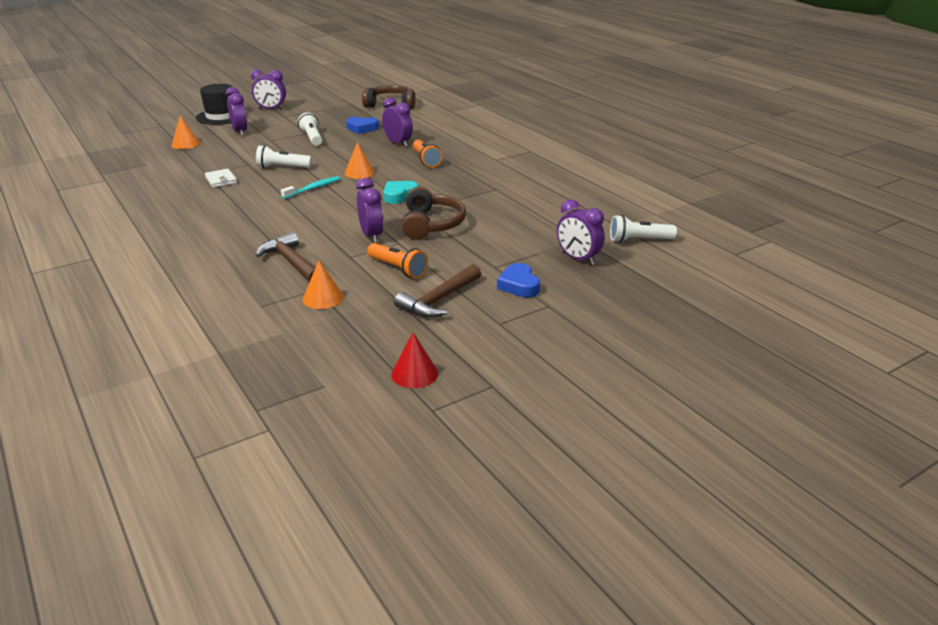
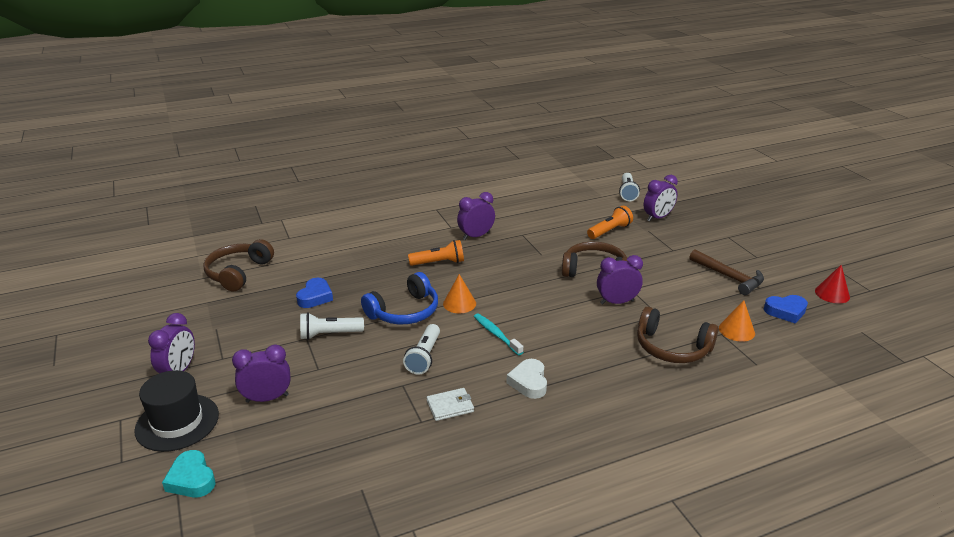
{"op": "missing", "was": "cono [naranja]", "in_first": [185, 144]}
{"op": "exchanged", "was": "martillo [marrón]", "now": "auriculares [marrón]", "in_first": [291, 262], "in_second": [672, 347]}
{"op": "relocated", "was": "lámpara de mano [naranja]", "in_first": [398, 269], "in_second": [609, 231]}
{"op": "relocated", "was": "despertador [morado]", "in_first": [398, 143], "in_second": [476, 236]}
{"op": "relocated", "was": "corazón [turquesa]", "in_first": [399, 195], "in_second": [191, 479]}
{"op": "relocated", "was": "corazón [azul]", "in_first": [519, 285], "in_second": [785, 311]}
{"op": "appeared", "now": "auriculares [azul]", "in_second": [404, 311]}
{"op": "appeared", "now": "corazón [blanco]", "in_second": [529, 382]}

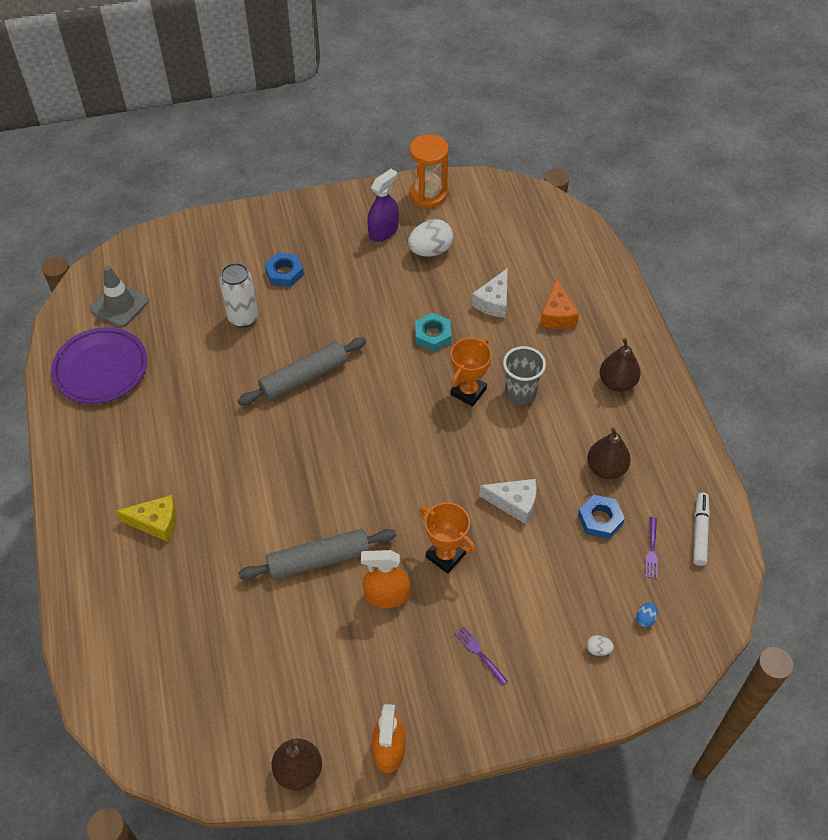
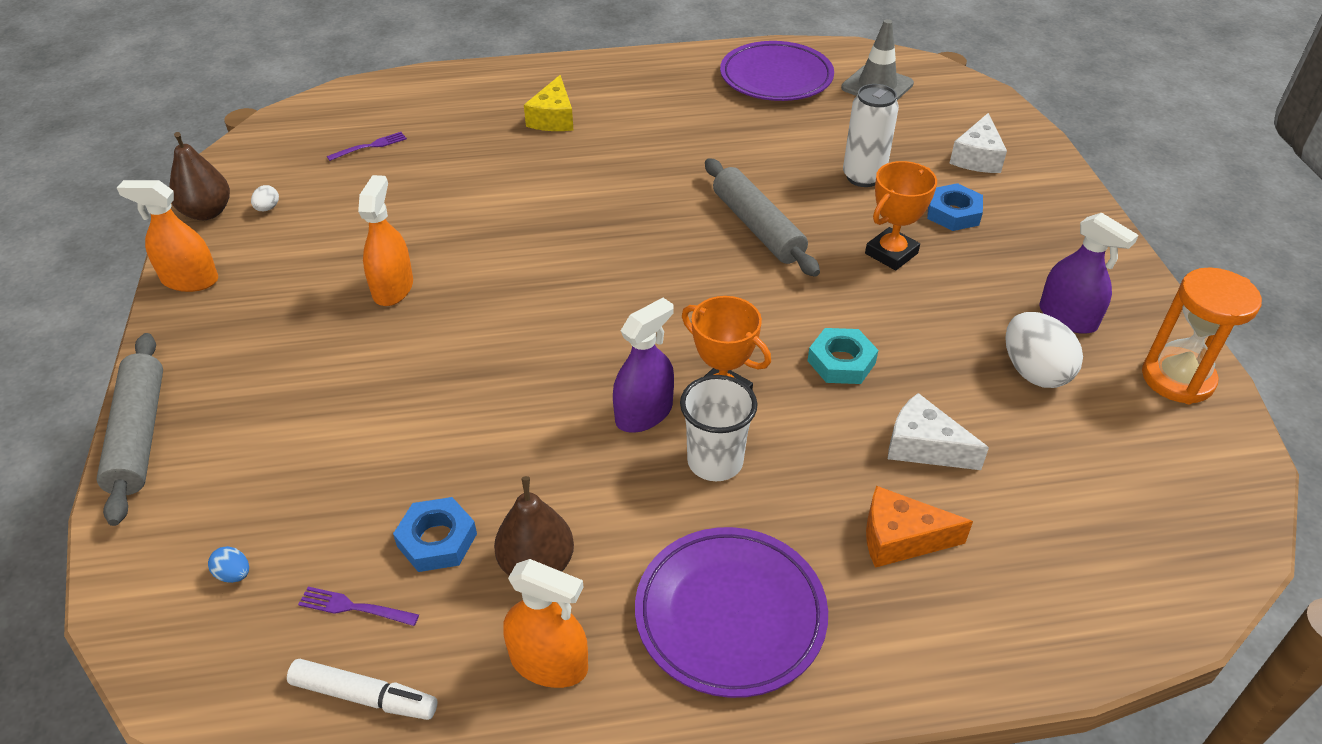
{"op": "relocated", "was": "rodillo [gris]", "in_first": [319, 560], "in_second": [138, 435]}
{"op": "relocated", "was": "trofeo [naranja]", "in_first": [445, 555], "in_second": [891, 253]}
{"op": "relocated", "was": "tenedor [morado]", "in_first": [479, 653], "in_second": [370, 146]}
{"op": "relocated", "was": "queso [blanco]", "in_first": [514, 503], "in_second": [977, 157]}
{"op": "colour", "was": "vaso [gris]", "now": "vaso [blanco]", "in_first": [520, 393], "in_second": [715, 462]}
{"op": "relocated", "was": "huevo [blanco]", "in_first": [598, 649], "in_second": [267, 208]}
{"op": "exchanged", "was": "pera [marrón]", "now": "plato [morado]", "in_first": [617, 383], "in_second": [730, 615]}
{"op": "appeared", "now": "pulverizador [naranja]", "in_second": [549, 663]}
{"op": "appeared", "now": "pulverizador [morado]", "in_second": [644, 413]}

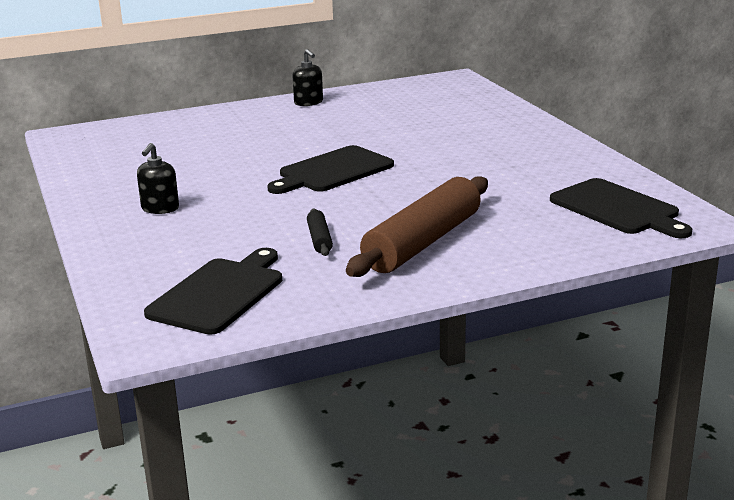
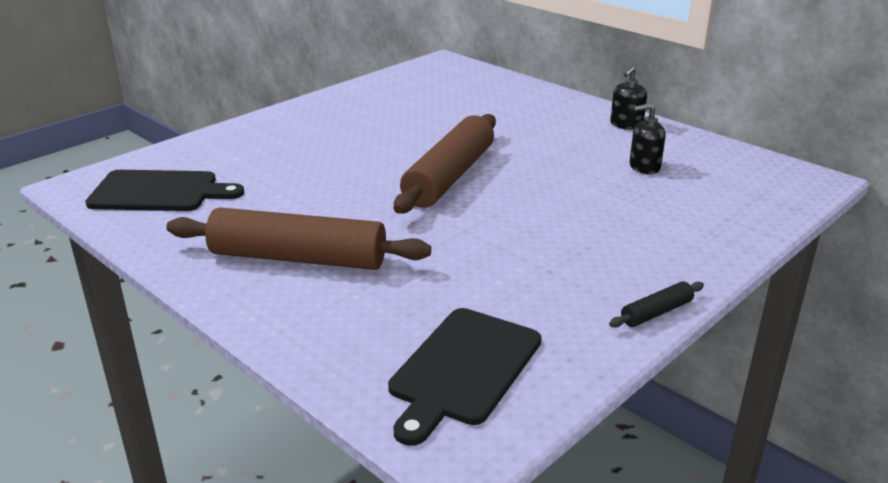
{"op": "relocated", "was": "dispensador de jabón [negro]", "in_first": [160, 209], "in_second": [644, 167]}
{"op": "exchanged", "was": "tabla de cortar [negro]", "now": "rodillo [marrón]", "in_first": [332, 171], "in_second": [449, 177]}
{"op": "relocated", "was": "rodillo [negro]", "in_first": [319, 239], "in_second": [656, 313]}

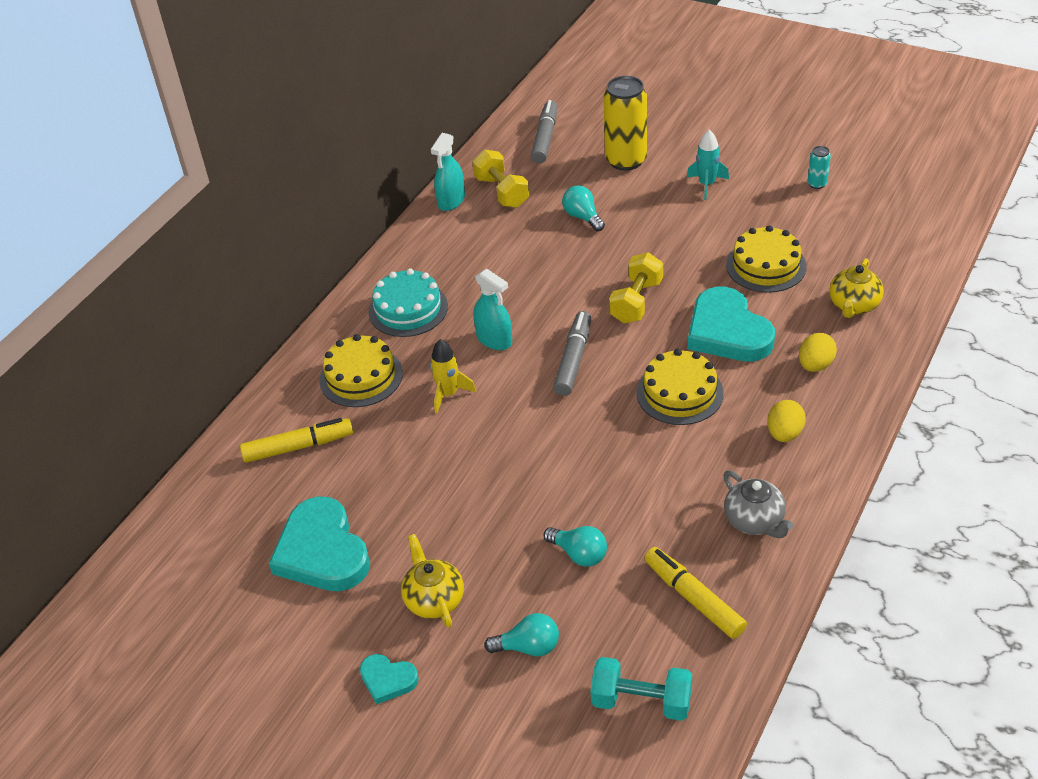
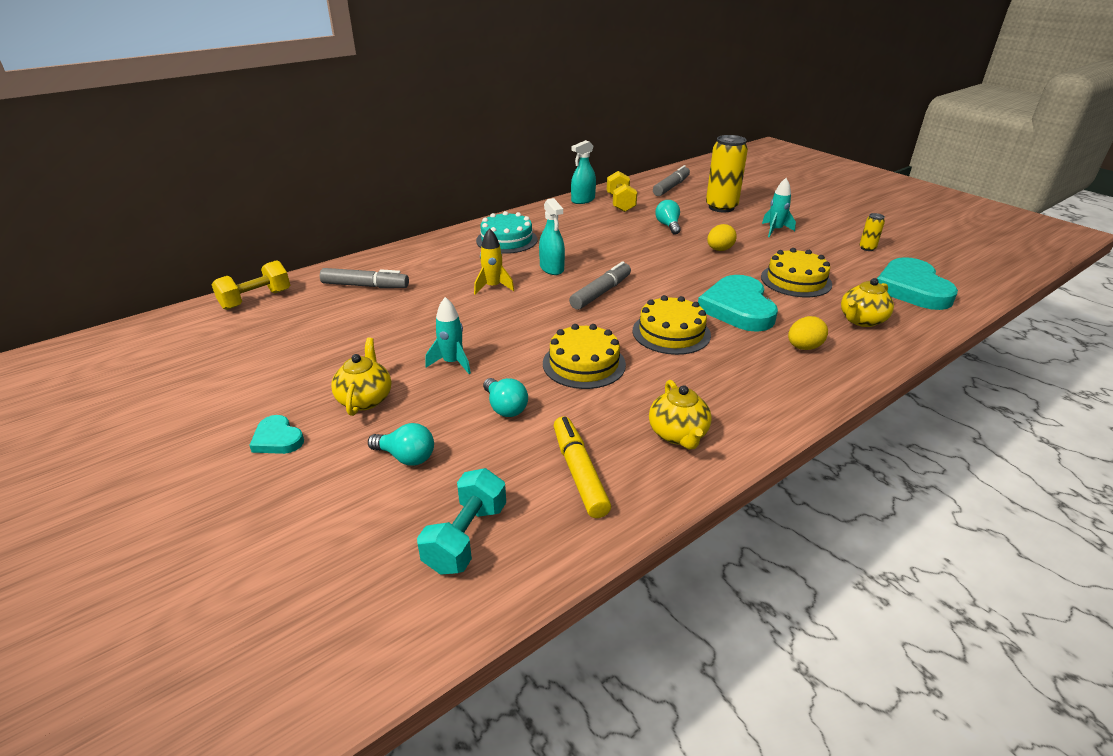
{"op": "colour", "was": "rotulador [amarillo]", "now": "rotulador [gris]", "in_first": [298, 446], "in_second": [365, 286]}
{"op": "relocated", "was": "corazón [turquesa]", "in_first": [322, 551], "in_second": [911, 289]}
{"op": "relocated", "was": "tarta [amarillo]", "in_first": [361, 376], "in_second": [584, 364]}
{"op": "spun", "was": "mancuerna [turquesa]", "in_first": [641, 701], "in_second": [466, 537], "clockwise": 75}
{"op": "relocated", "was": "mancuerna [amarillo]", "in_first": [636, 301], "in_second": [256, 299]}
{"op": "colour", "was": "tetera [gris]", "now": "tetera [amarillo]", "in_first": [755, 521], "in_second": [678, 435]}
{"op": "relocated", "was": "huevo [amarillo]", "in_first": [784, 433], "in_second": [719, 250]}
{"op": "colour", "was": "lata [turquesa]", "now": "lata [amarillo]", "in_first": [817, 184], "in_second": [867, 248]}
{"op": "appeared", "now": "cohete [turquesa]", "in_second": [452, 363]}

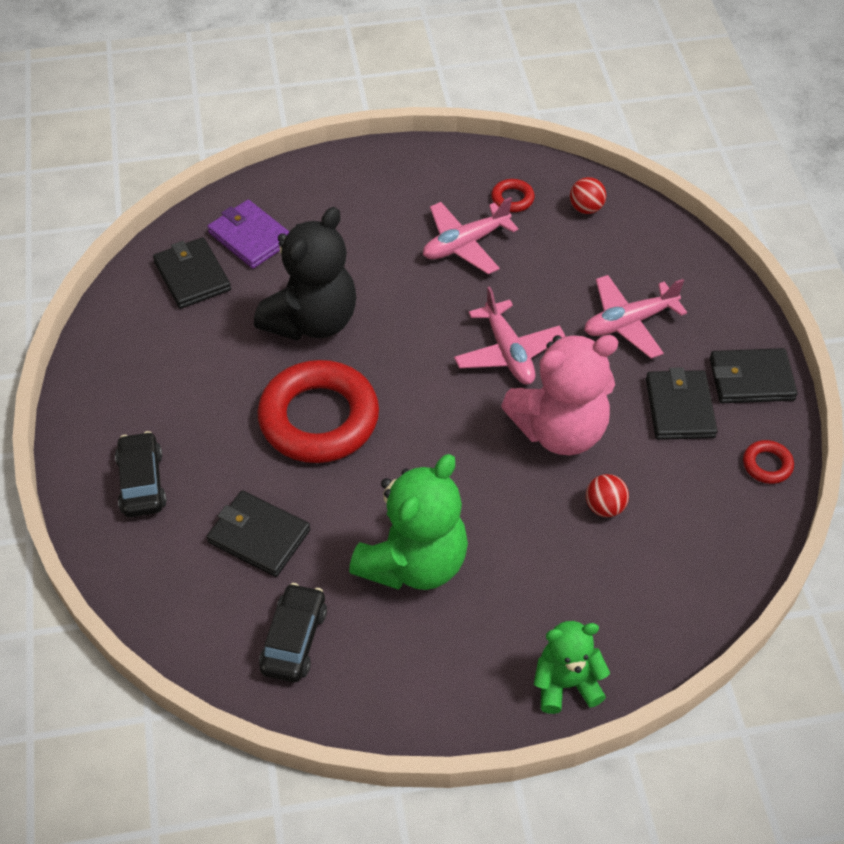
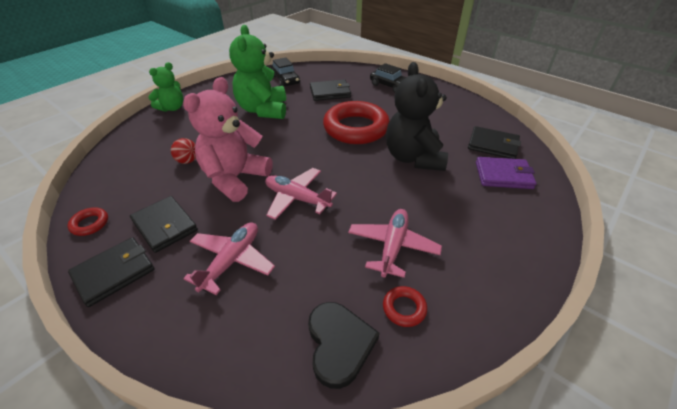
{"op": "exchanged", "was": "pelota [rojo]", "now": "corazón [negro]", "in_first": [586, 208], "in_second": [339, 344]}

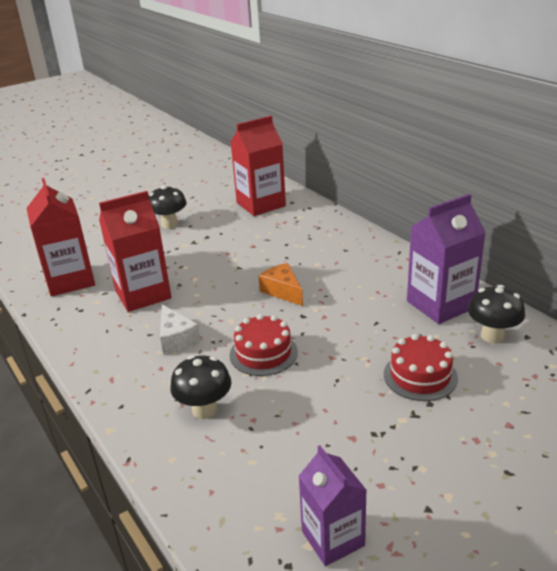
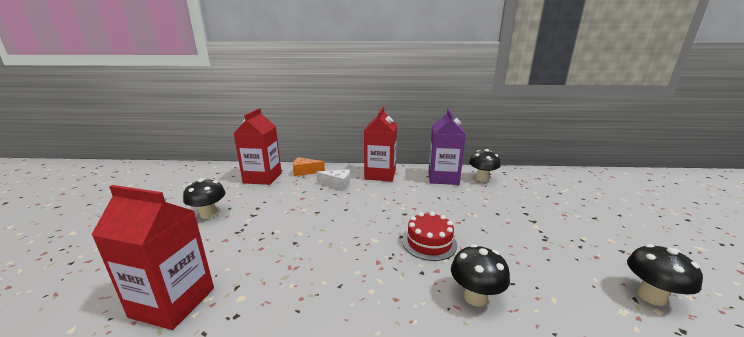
{"op": "relocated", "was": "cartón de leche [rojo]", "in_first": [143, 294], "in_second": [380, 175]}
{"op": "relocated", "was": "queso [blanco]", "in_first": [176, 339], "in_second": [337, 184]}
{"op": "relocated", "was": "queso [naranja]", "in_first": [282, 291], "in_second": [305, 172]}
{"op": "exchanged", "was": "cartón de leche [morado]", "now": "seta [negro]", "in_first": [333, 538], "in_second": [651, 296]}
{"op": "missing", "was": "tarta [rojo]", "in_first": [420, 376]}

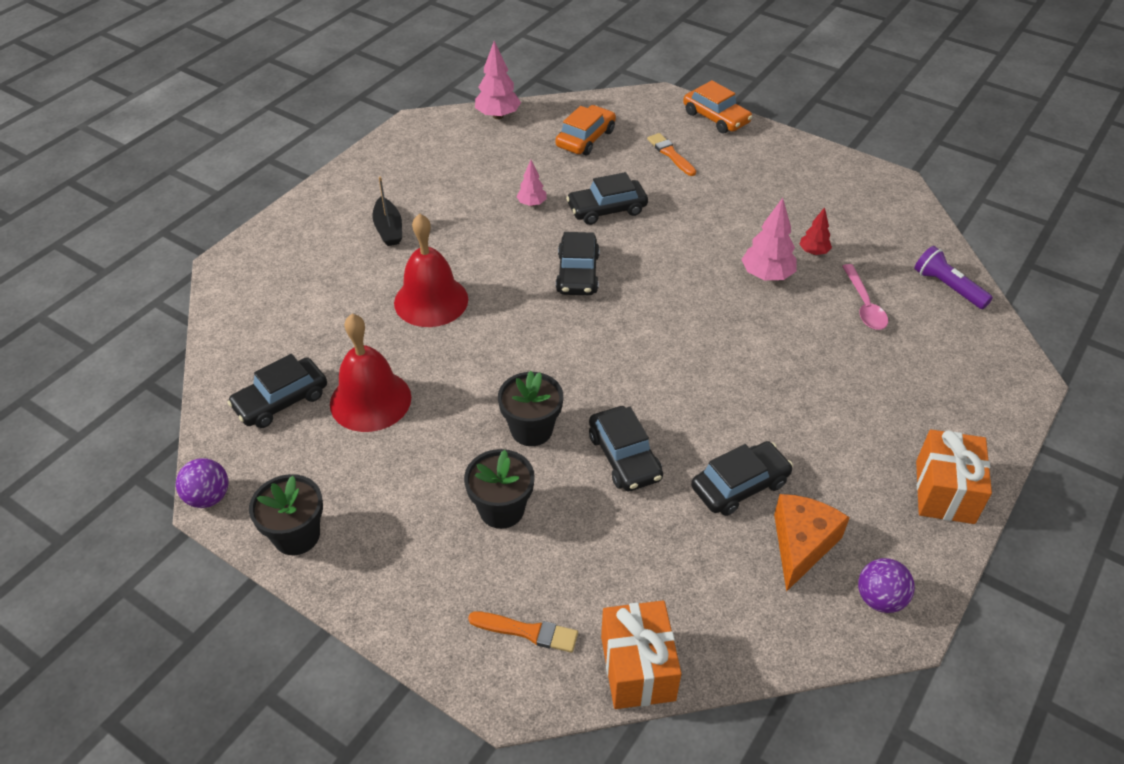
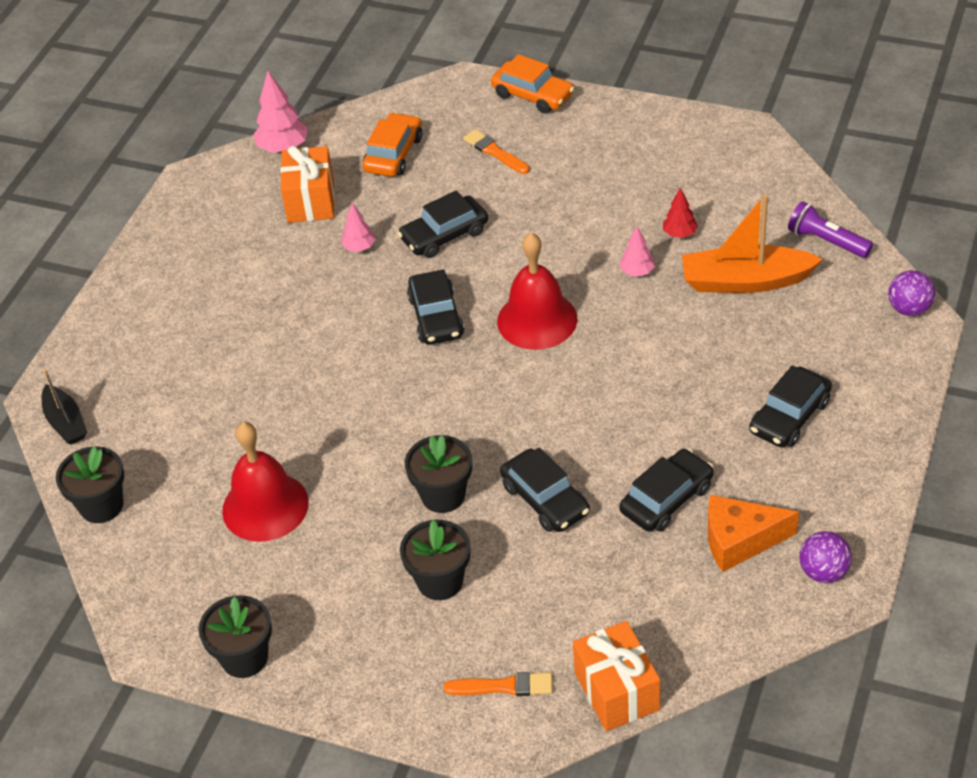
{"op": "relocated", "was": "pelota [morado]", "in_first": [208, 497], "in_second": [909, 309]}
{"op": "relocated", "was": "coche [negro]", "in_first": [281, 401], "in_second": [789, 416]}
{"op": "relocated", "was": "barco [negro]", "in_first": [388, 229], "in_second": [66, 422]}
{"op": "relocated", "was": "campana [rojo]", "in_first": [431, 300], "in_second": [537, 320]}
{"op": "size", "was": "árbol [rosa]", "in_first": [766, 275], "in_second": [637, 272], "ratio": 0.6}
{"op": "spun", "was": "queso [naranja]", "in_first": [801, 544], "in_second": [740, 540], "clockwise": -105}
{"op": "exchanged", "was": "cuchara [rosa]", "now": "barco [naranja]", "in_first": [864, 305], "in_second": [745, 281]}
{"op": "relocated", "was": "regalo [naranja]", "in_first": [944, 492], "in_second": [311, 201]}
{"op": "appeared", "now": "maceta [negro]", "in_second": [101, 506]}

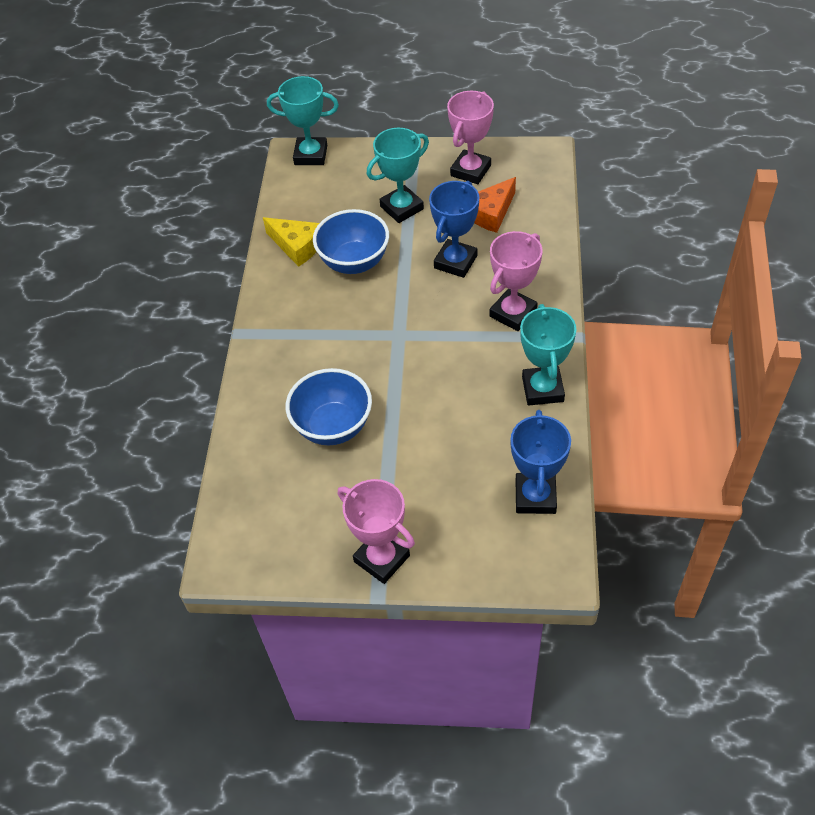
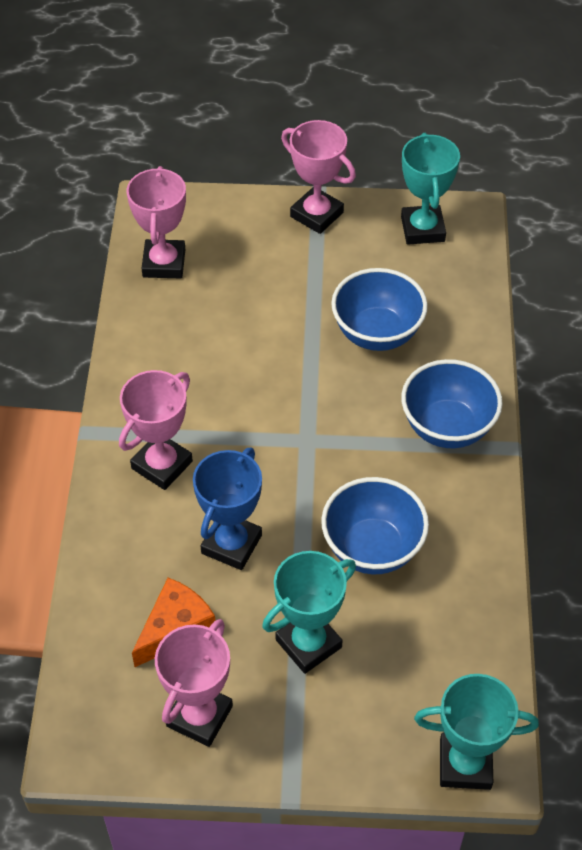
{"op": "missing", "was": "queso [amarillo]", "in_first": [297, 246]}
{"op": "colour", "was": "trofeo [azul]", "now": "trofeo [rosa]", "in_first": [535, 496], "in_second": [164, 263]}
{"op": "relocated", "was": "trofeo [turquesa]", "in_first": [542, 389], "in_second": [422, 229]}
{"op": "appeared", "now": "cuenco [azul]", "in_second": [447, 427]}

